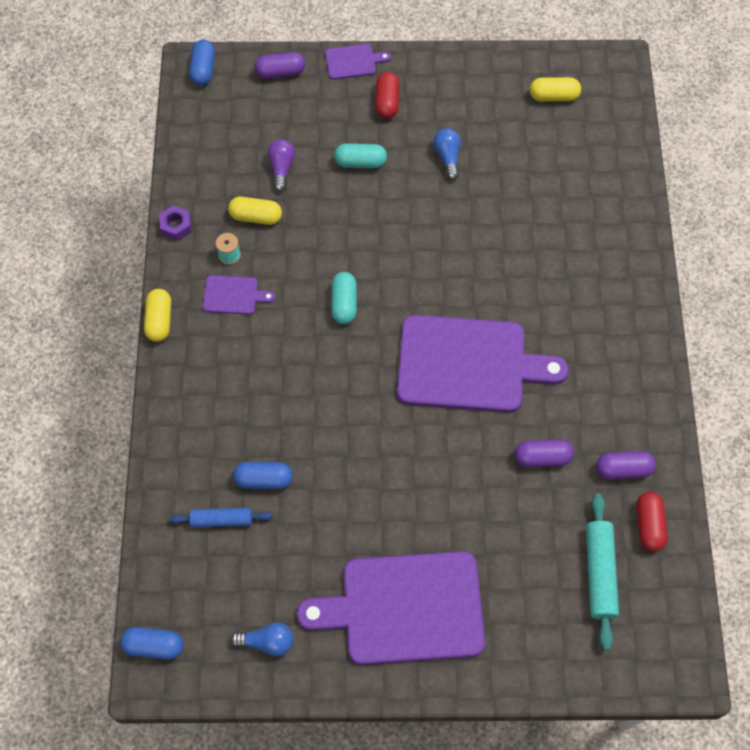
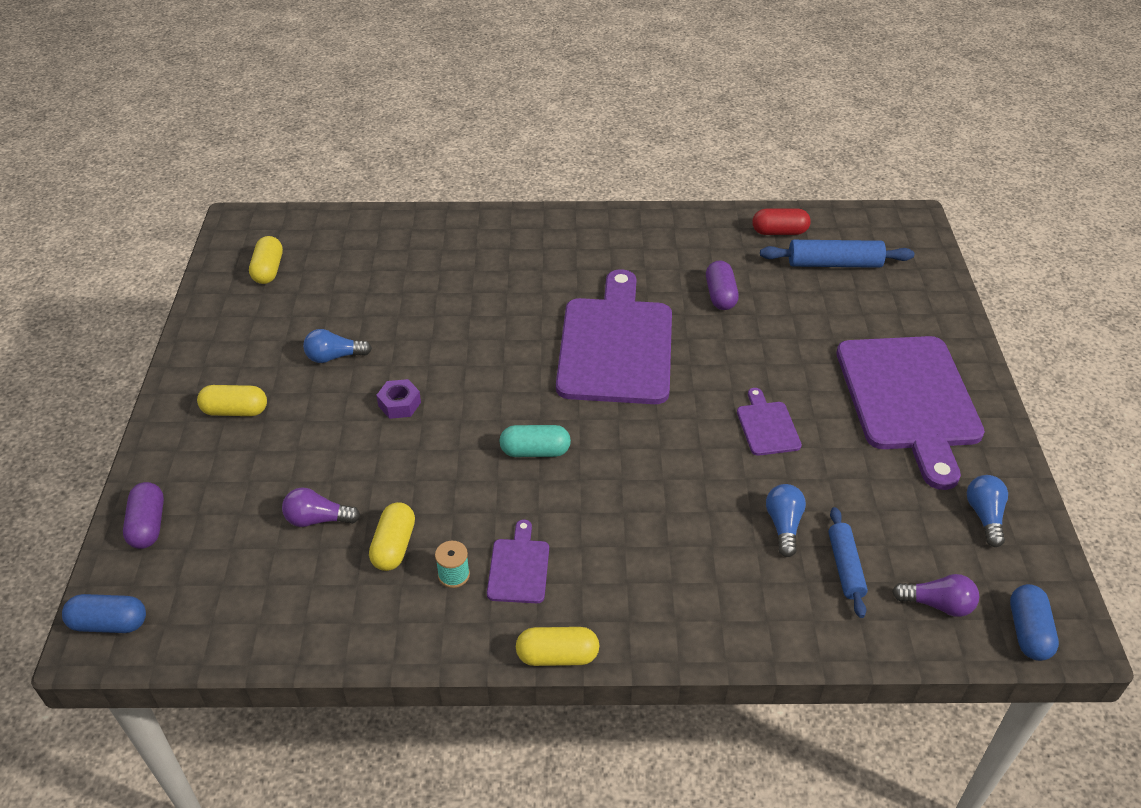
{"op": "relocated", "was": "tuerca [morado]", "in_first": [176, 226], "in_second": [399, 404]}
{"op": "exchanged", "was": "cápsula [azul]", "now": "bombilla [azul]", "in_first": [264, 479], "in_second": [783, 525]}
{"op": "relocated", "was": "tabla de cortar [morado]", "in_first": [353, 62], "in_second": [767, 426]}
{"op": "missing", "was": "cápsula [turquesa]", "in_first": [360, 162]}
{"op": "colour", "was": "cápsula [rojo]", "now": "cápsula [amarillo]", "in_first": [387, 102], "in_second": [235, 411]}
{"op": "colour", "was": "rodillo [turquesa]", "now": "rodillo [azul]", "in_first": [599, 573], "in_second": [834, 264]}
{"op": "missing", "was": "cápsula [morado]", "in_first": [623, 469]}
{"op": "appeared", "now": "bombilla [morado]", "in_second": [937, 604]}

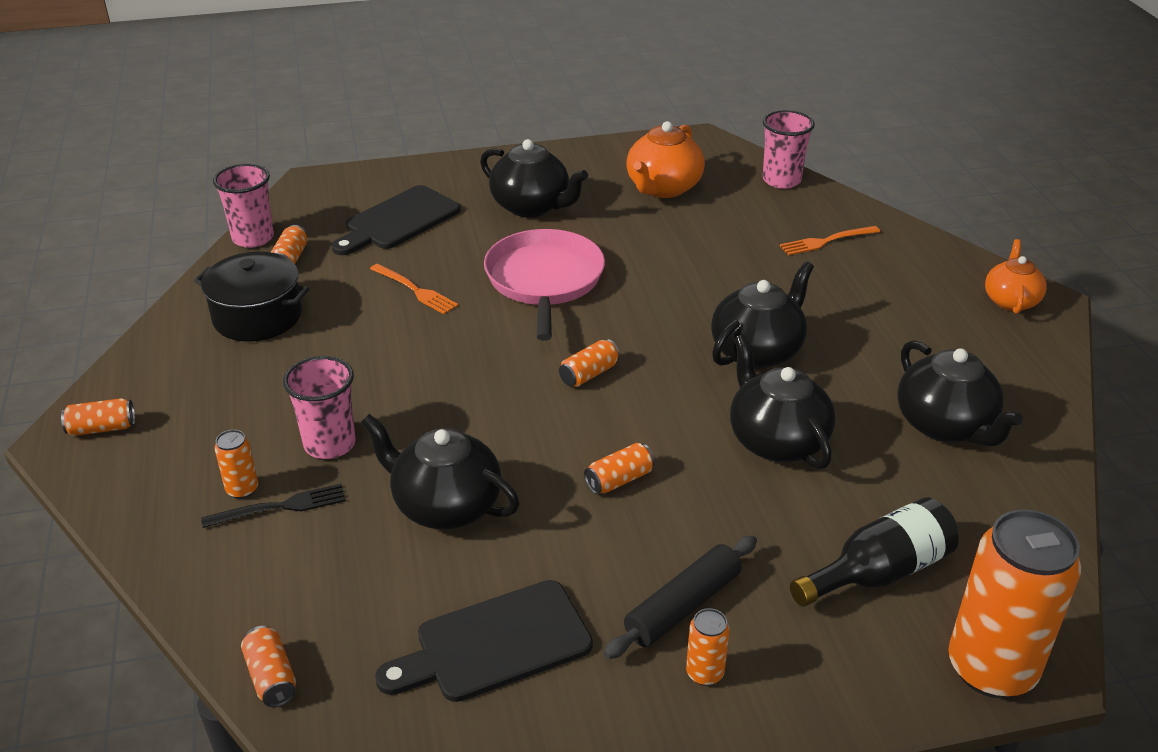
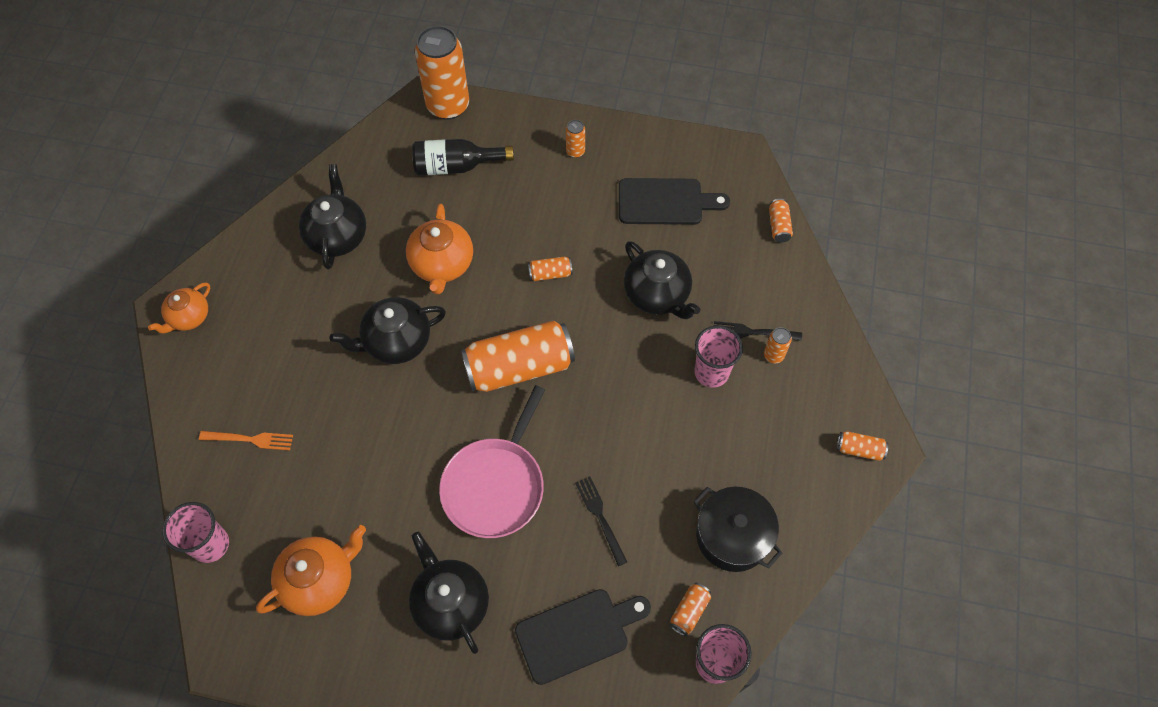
{"op": "colour", "was": "tenedor [naranja]", "now": "tenedor [negro]", "in_first": [416, 290], "in_second": [600, 517]}
{"op": "size", "was": "lata [naranja]", "in_first": [589, 374], "in_second": [519, 367], "ratio": 2.35}
{"op": "missing", "was": "rodillo [negro]", "in_first": [683, 606]}
{"op": "colour", "was": "tetera [negro]", "now": "tetera [naranja]", "in_first": [776, 441], "in_second": [442, 265]}

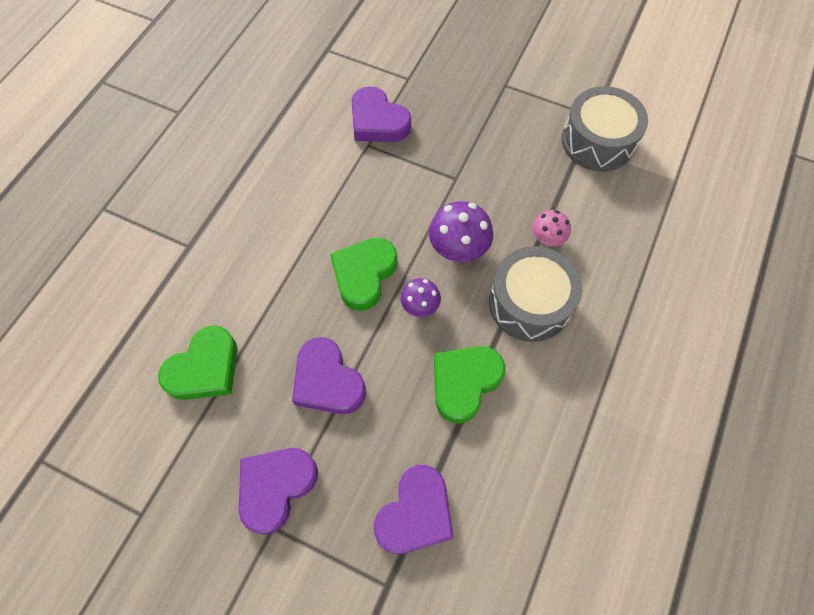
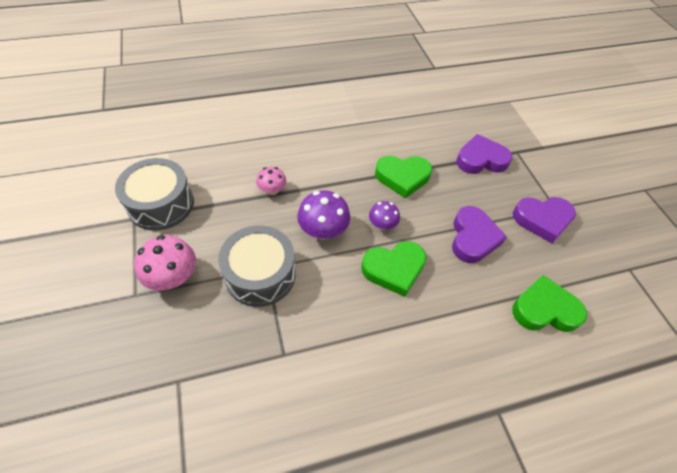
{"op": "missing", "was": "corazón [morado]", "in_first": [378, 121]}
{"op": "relocated", "was": "tambor [gris]", "in_first": [529, 303], "in_second": [260, 274]}
{"op": "appeared", "now": "seta [rosa]", "in_second": [173, 277]}

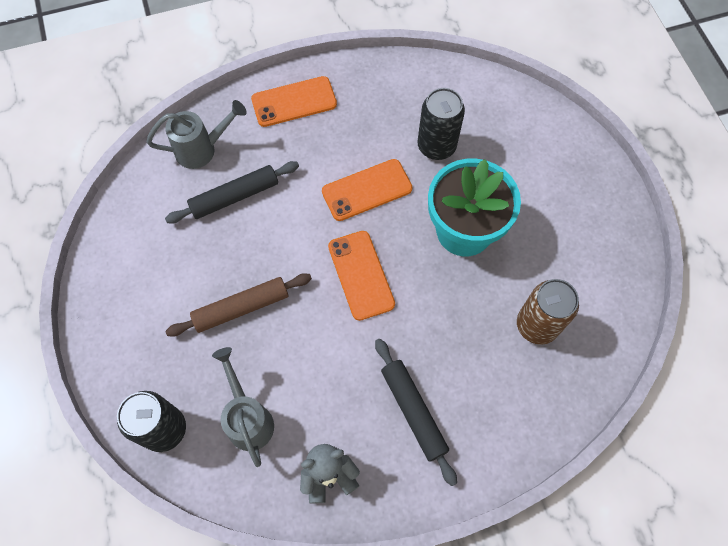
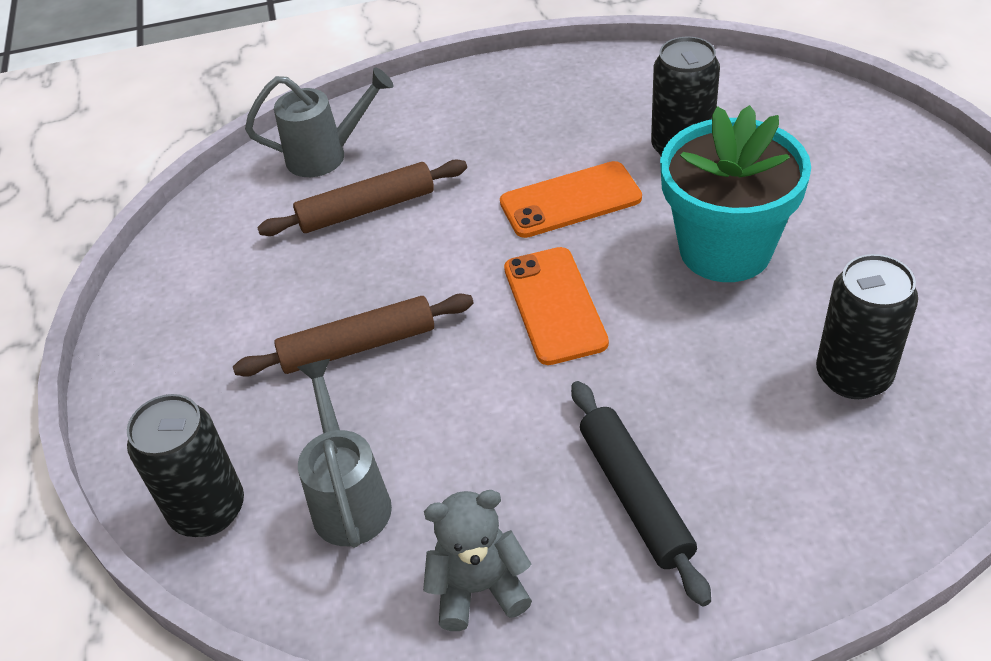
{"op": "colour", "was": "rodillo [negro]", "now": "rodillo [marrón]", "in_first": [234, 197], "in_second": [366, 209]}
{"op": "missing", "was": "móvil [naranja]", "in_first": [294, 102]}
{"op": "colour", "was": "lata [marrón]", "now": "lata [negro]", "in_first": [537, 325], "in_second": [853, 376]}

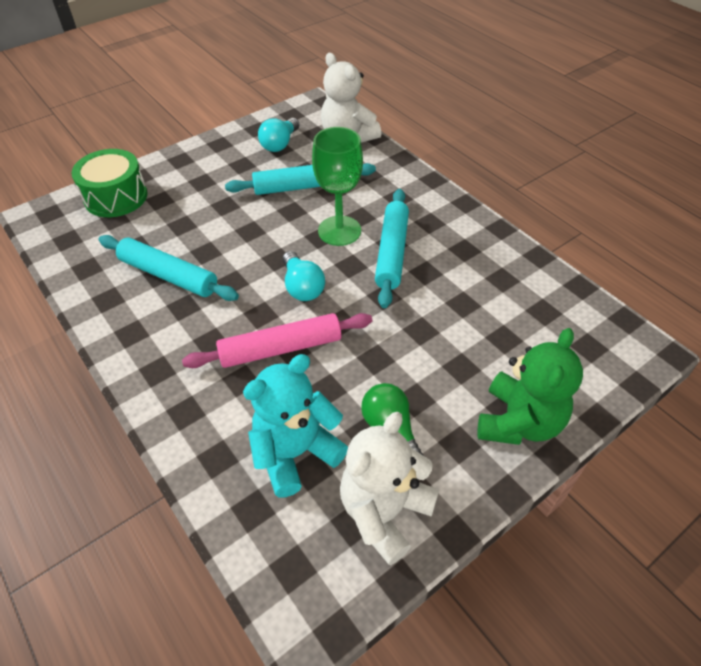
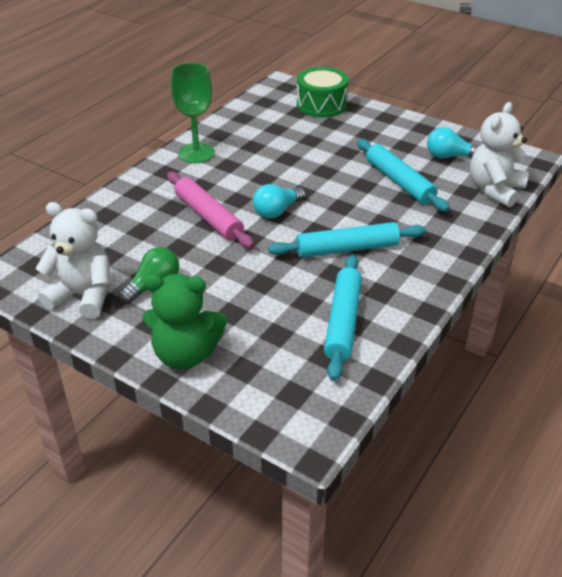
{"op": "relocated", "was": "rodillo [turquesa]", "in_first": [169, 275], "in_second": [343, 322]}
{"op": "missing", "was": "osito [turquesa]", "in_first": [295, 452]}
{"op": "relocated", "was": "copa [verde]", "in_first": [339, 231], "in_second": [196, 153]}

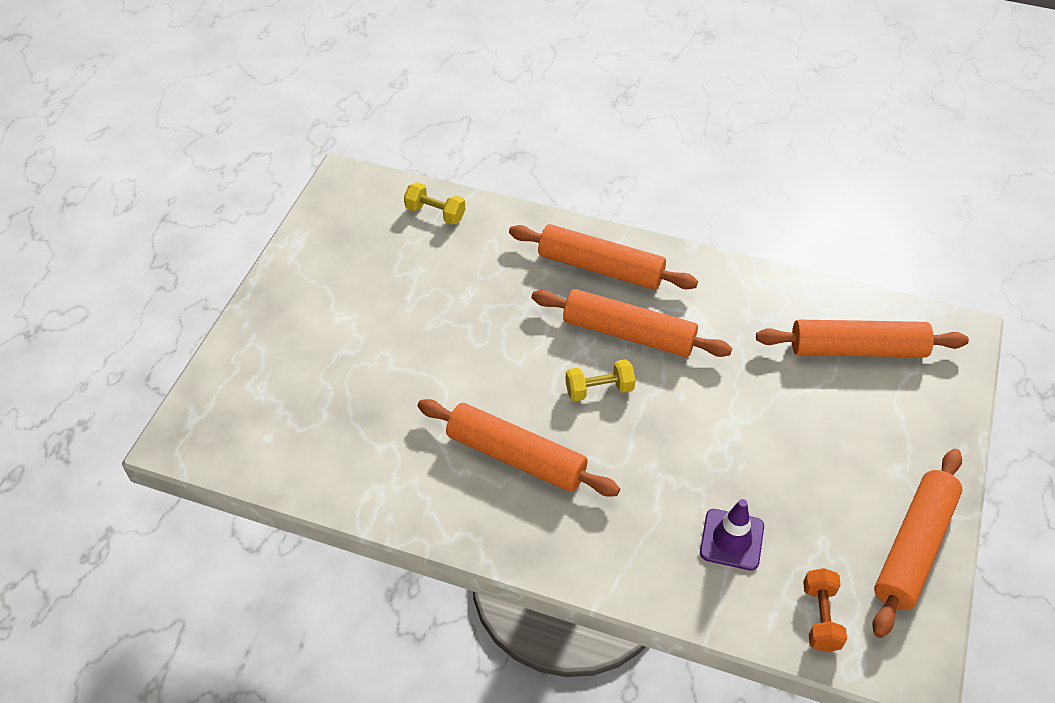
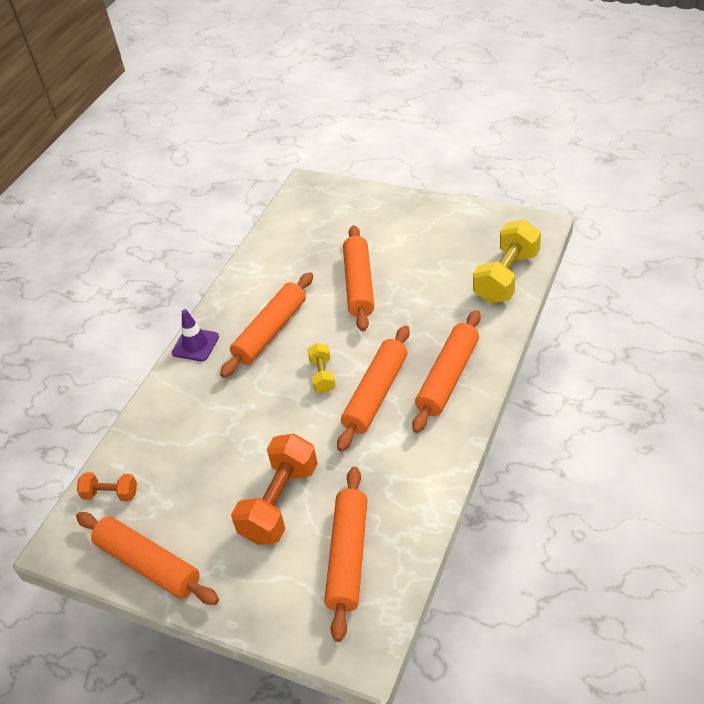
{"op": "size", "was": "mancuerna [amarillo]", "in_first": [435, 213], "in_second": [506, 277], "ratio": 1.9}
{"op": "relocated", "was": "cono de tráfico [morado]", "in_first": [731, 539], "in_second": [195, 345]}
{"op": "appeared", "now": "mancuerna [naranja]", "in_second": [280, 502]}
{"op": "appeared", "now": "rodillo [naranja]", "in_second": [359, 284]}

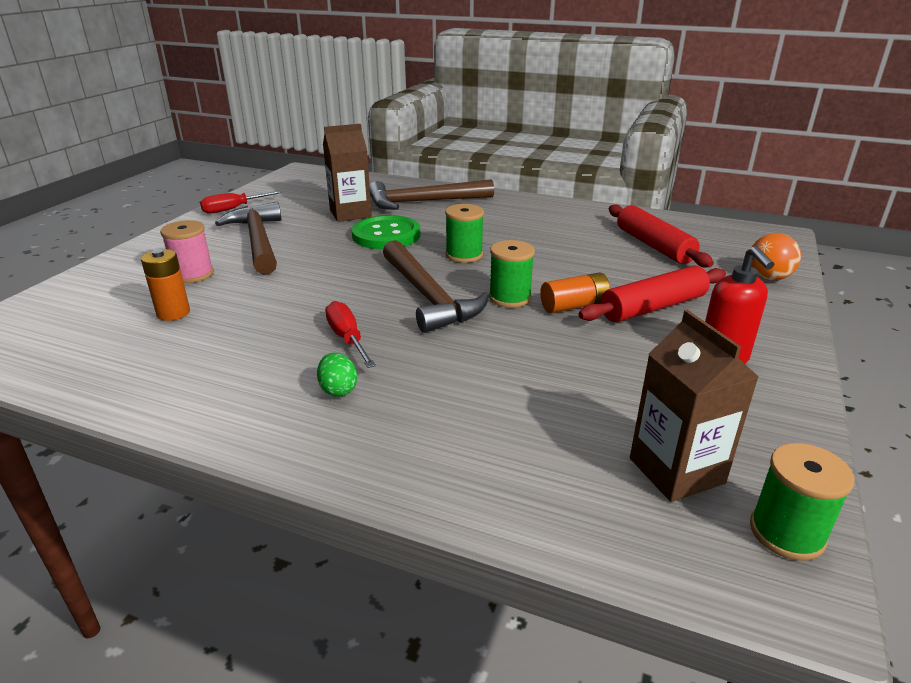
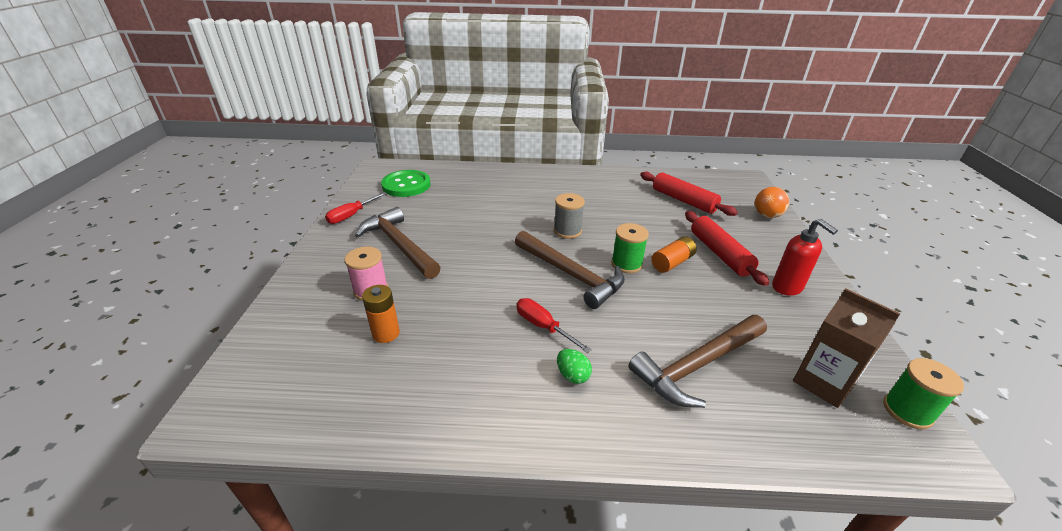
{"op": "missing", "was": "cartón de leche [marrón]", "in_first": [350, 213]}
{"op": "relocated", "was": "botón [verde]", "in_first": [386, 235], "in_second": [406, 185]}
{"op": "relocated", "was": "martillo [marrón]", "in_first": [423, 202], "in_second": [697, 365]}
{"op": "colour", "was": "carrete [verde]", "now": "carrete [gris]", "in_first": [464, 255], "in_second": [567, 231]}
{"op": "spun", "was": "rodillo [rojo]", "in_first": [653, 307], "in_second": [719, 254], "clockwise": -60}

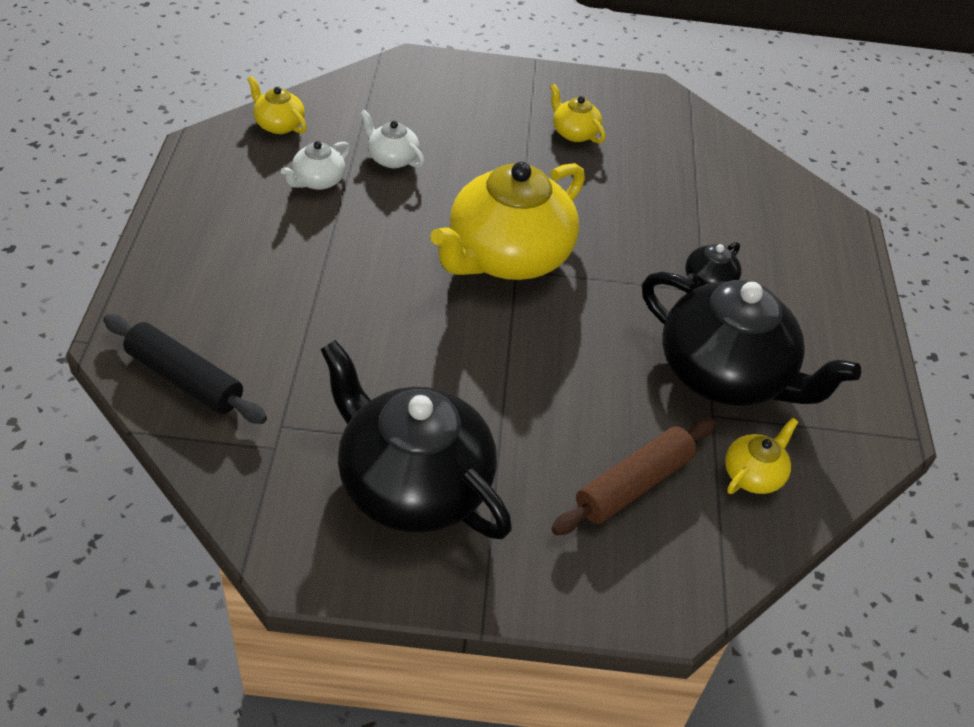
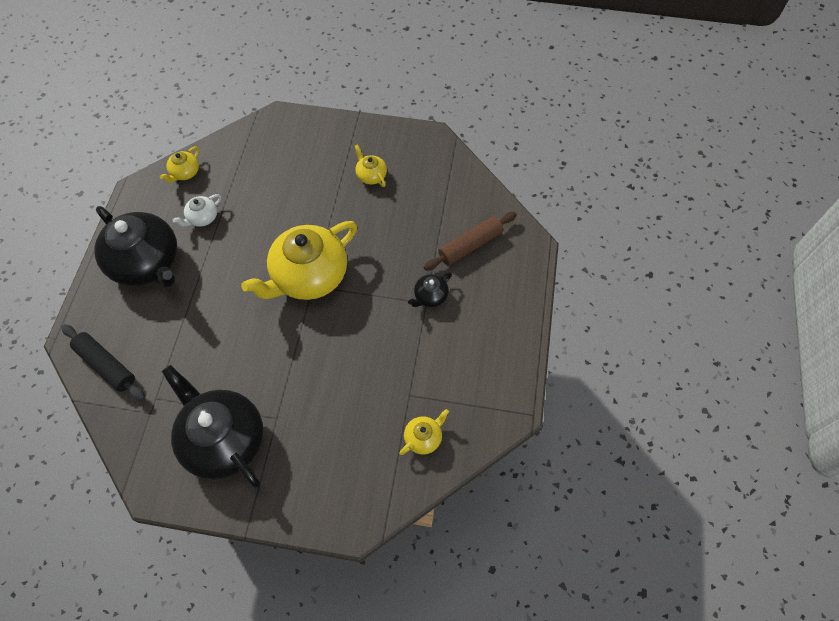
{"op": "spun", "was": "tetera [amarillo]", "in_first": [279, 125], "in_second": [185, 172], "clockwise": -105}
{"op": "missing", "was": "tetera [blanco]", "in_first": [392, 158]}
{"op": "relocated", "was": "rodillo [marrón]", "in_first": [633, 484], "in_second": [470, 245]}
{"op": "relocated", "was": "tetera [negro]", "in_first": [725, 375], "in_second": [147, 263]}

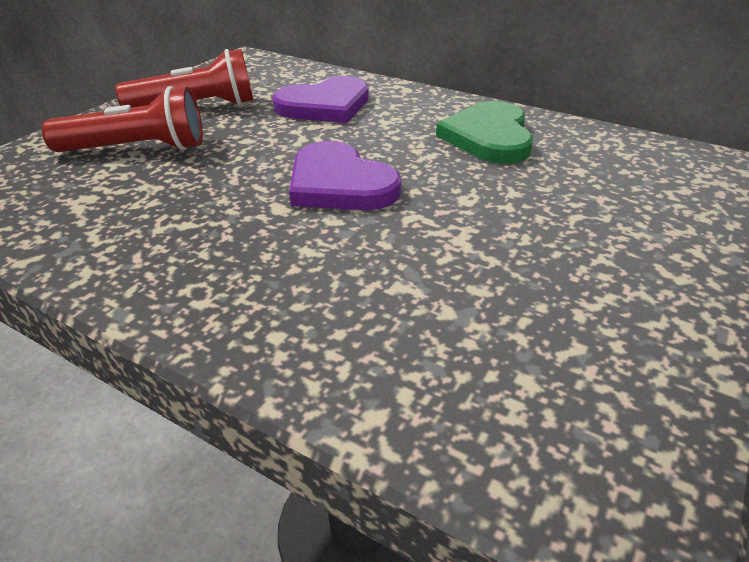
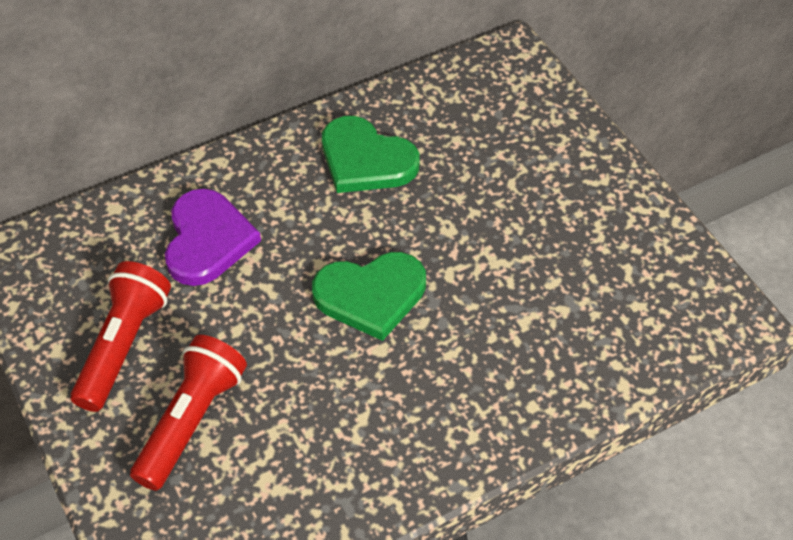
{"op": "colour", "was": "corazón [morado]", "now": "corazón [verde]", "in_first": [339, 184], "in_second": [371, 295]}

